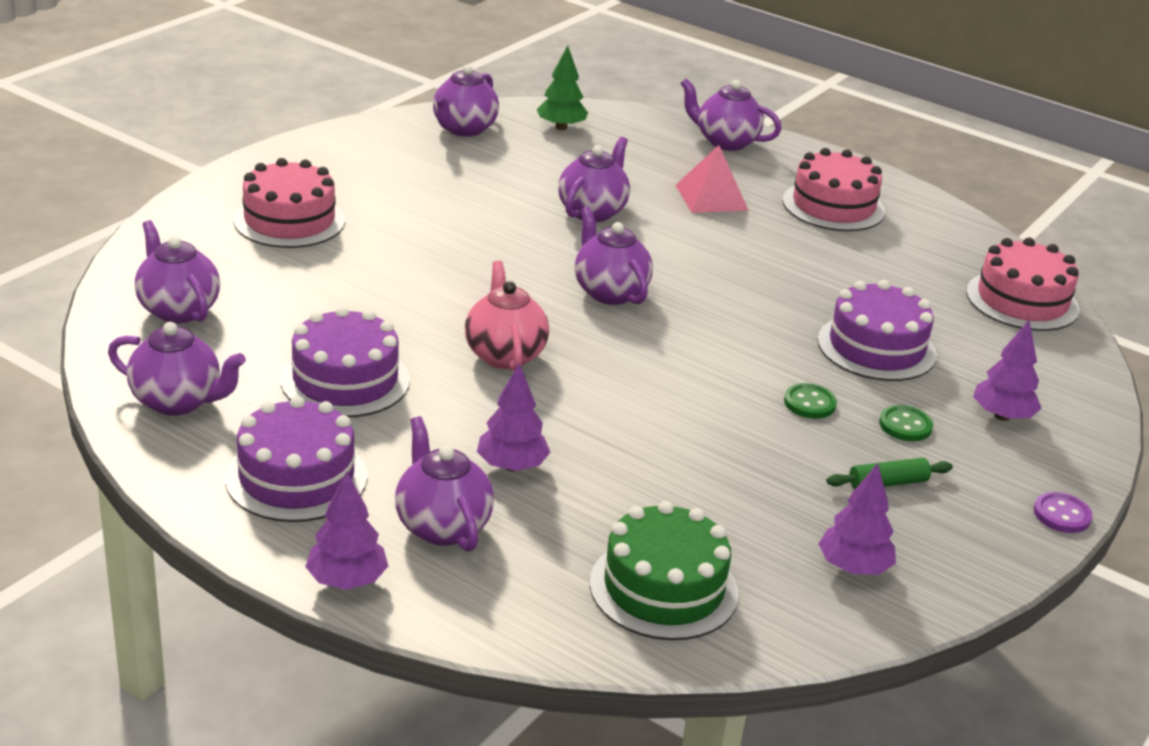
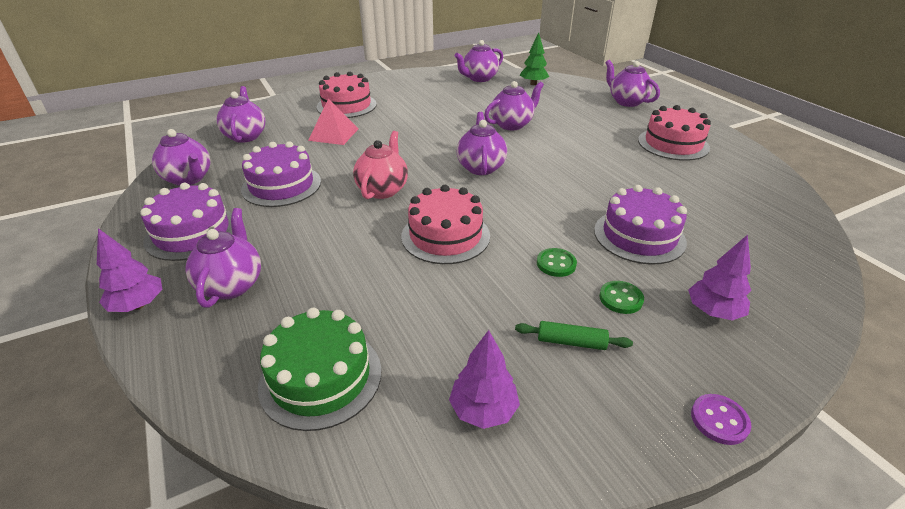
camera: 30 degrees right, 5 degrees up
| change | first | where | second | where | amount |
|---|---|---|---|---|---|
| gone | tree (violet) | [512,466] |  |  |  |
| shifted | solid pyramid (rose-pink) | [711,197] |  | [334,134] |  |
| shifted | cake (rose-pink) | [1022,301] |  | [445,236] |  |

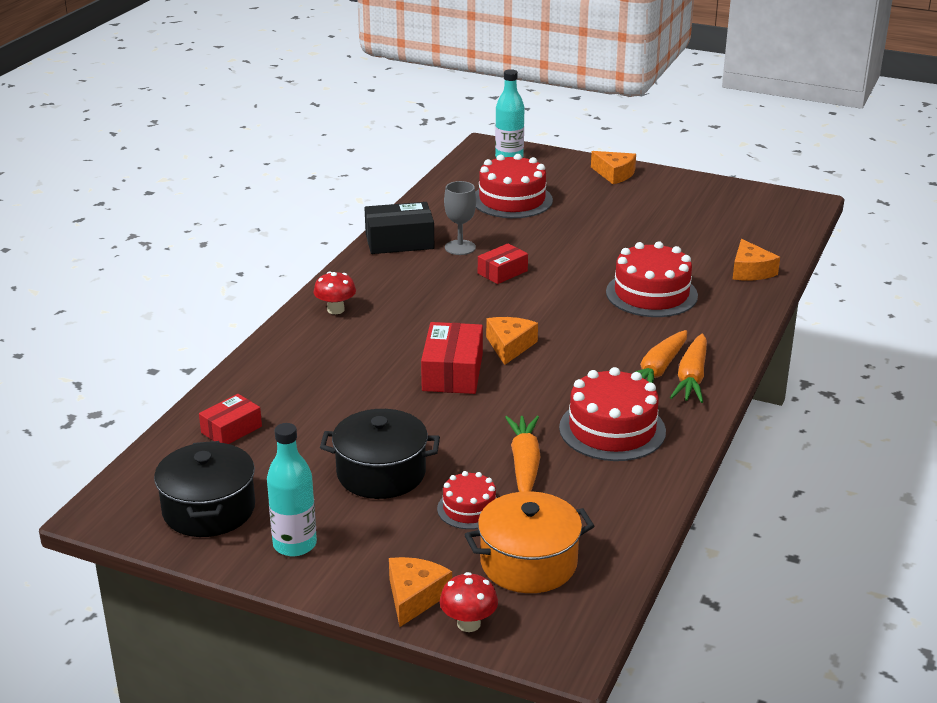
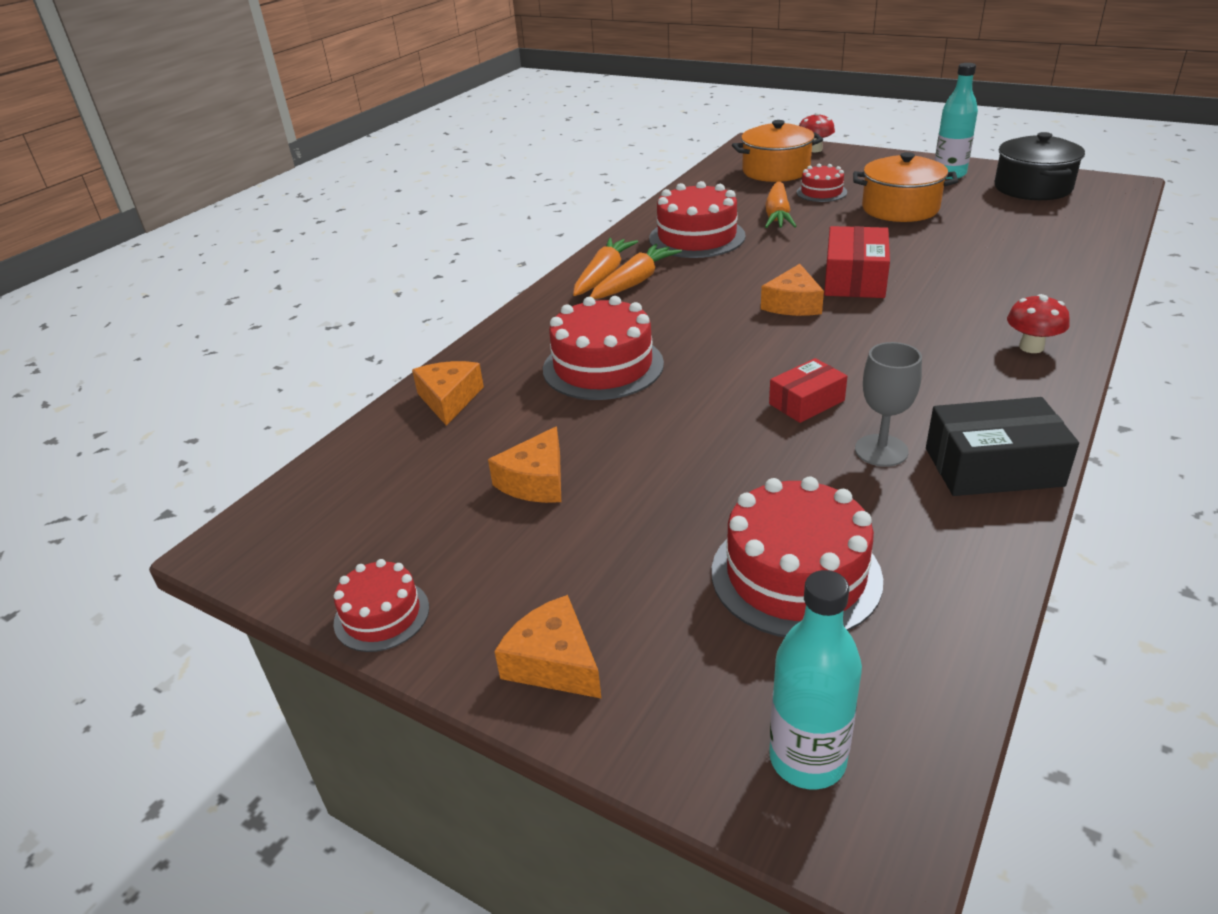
camera: 170 degrees left, 5 degrees up
| change | first | where | second | where | amount |
|---|---|---|---|---|---|
| gone | parcel (red) | [231,429] |  |  |  |
| new |  |  | cake (red) | [381,615] |  |
| shifted | piece of cheese (orange-coloured) | [414,597] |  | [536,481] |  |
| repainted | pot (ebony) | [381,473] | pot (orange-coloured) | [900,208] |  |

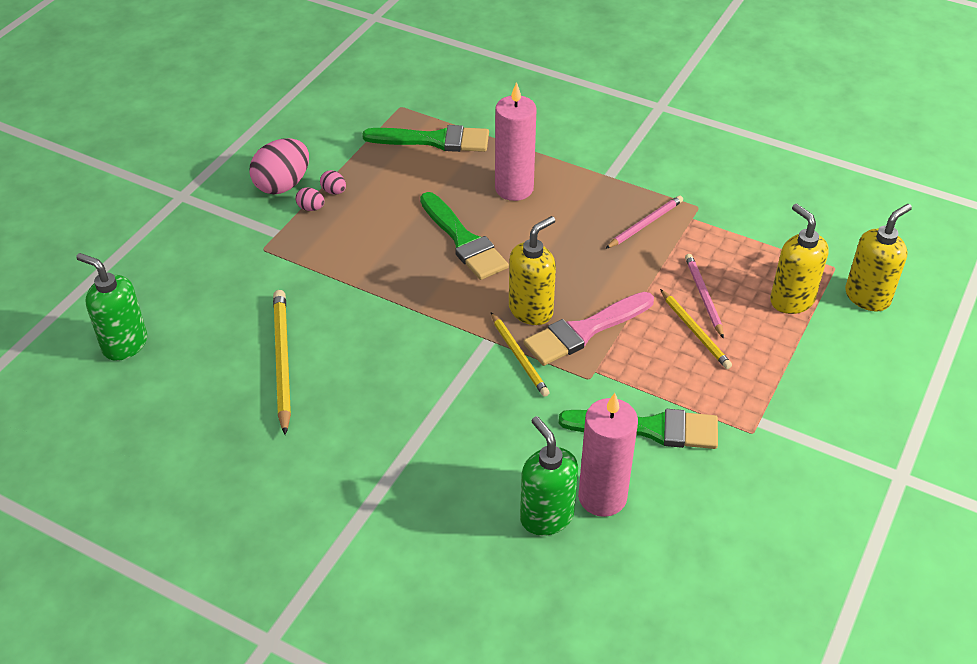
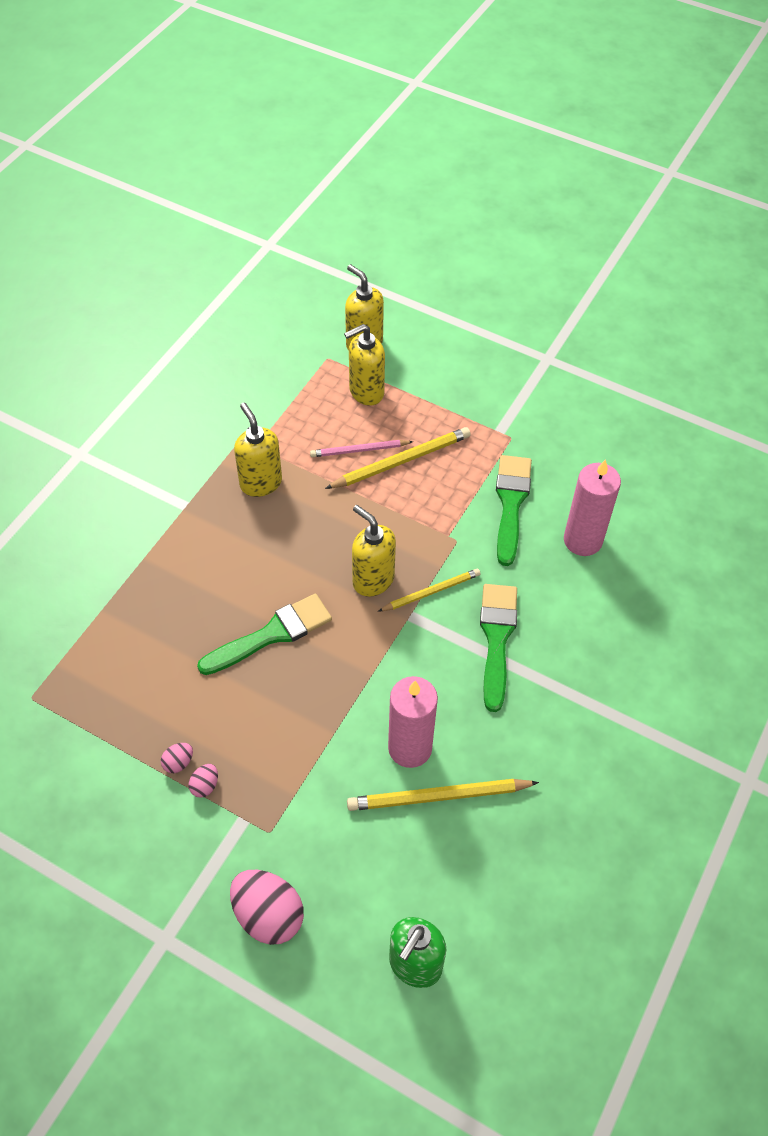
camera: 90 degrees left, 10 degrees up
| change | first | where | second | where | amount |
|---|---|---|---|---|---|
| gone | soap pump (green) | [546,516] |  |  |  |
| gone | paintbrush (rose-pink) | [584,331] |  |  |  |
| shifted | toy egg (rose-pink) | [283,185] |  | [268,915] |  |
| shifted | paintbrush (green) | [434,140] |  | [496,639] |  |
| shifted | wax candle (rose-pink) | [514,189] |  | [410,748] |  |
| swapped | lead pencil (rose-pink) | [645,224] | soap pump (yellow) | [260,483] |  |
| scaled | lead pencil (yellow) | [695,331] |  | [401,461] | x1.54 |

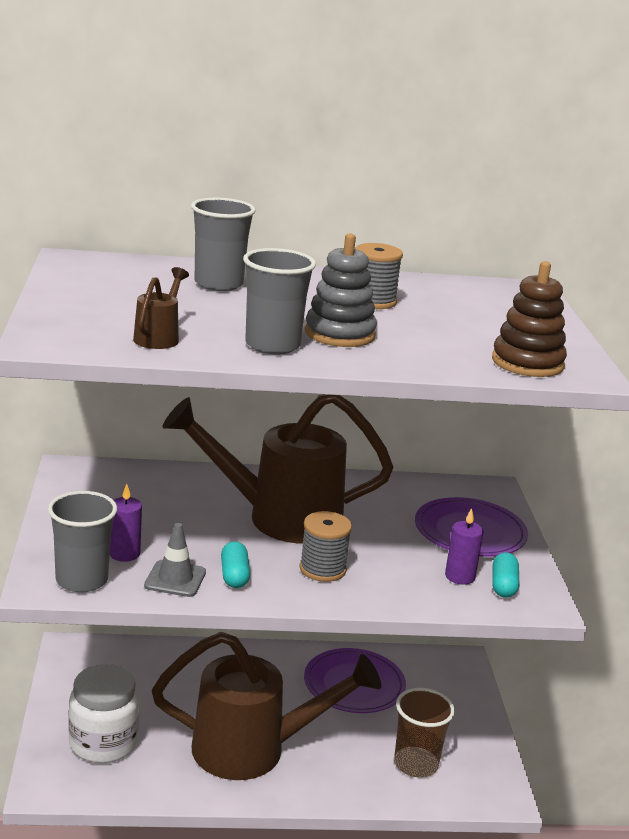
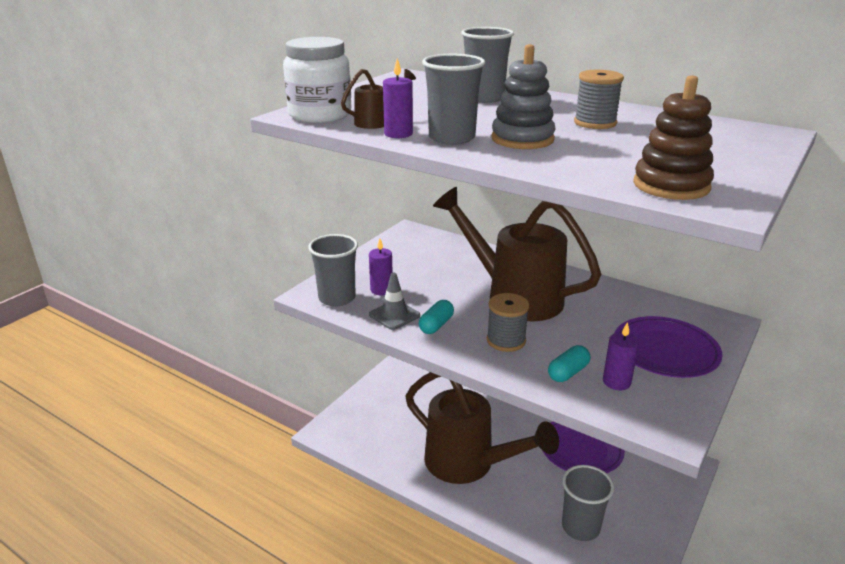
camera: 40 degrees right, 5 degrees up
| change | first | where | second | where | amount |
|---|---|---|---|---|---|
| new |  |  | wax candle (violet) | [398,134] |  |
| shifted | jar (snow-white) | [103,743] |  | [320,115] |  |
| shifted | pill (turquoise) | [503,585] |  | [568,372] |  |
| repainted | tumbler (dark brown) | [416,764] | tumbler (grey) | [580,527] |  |

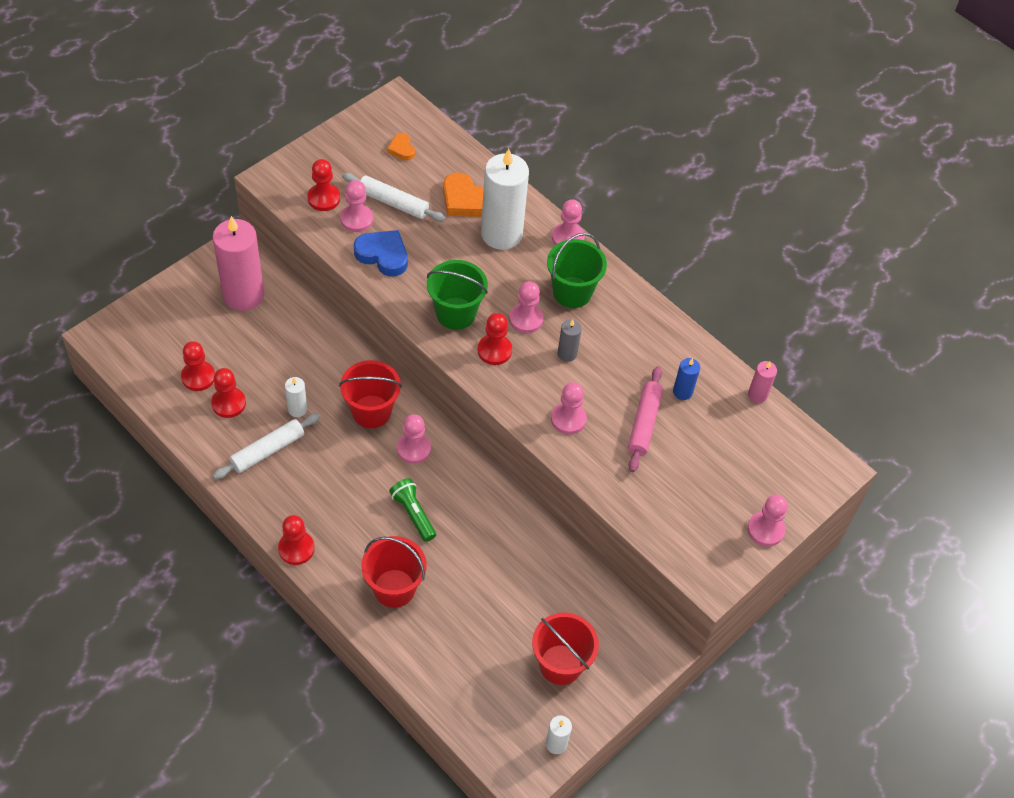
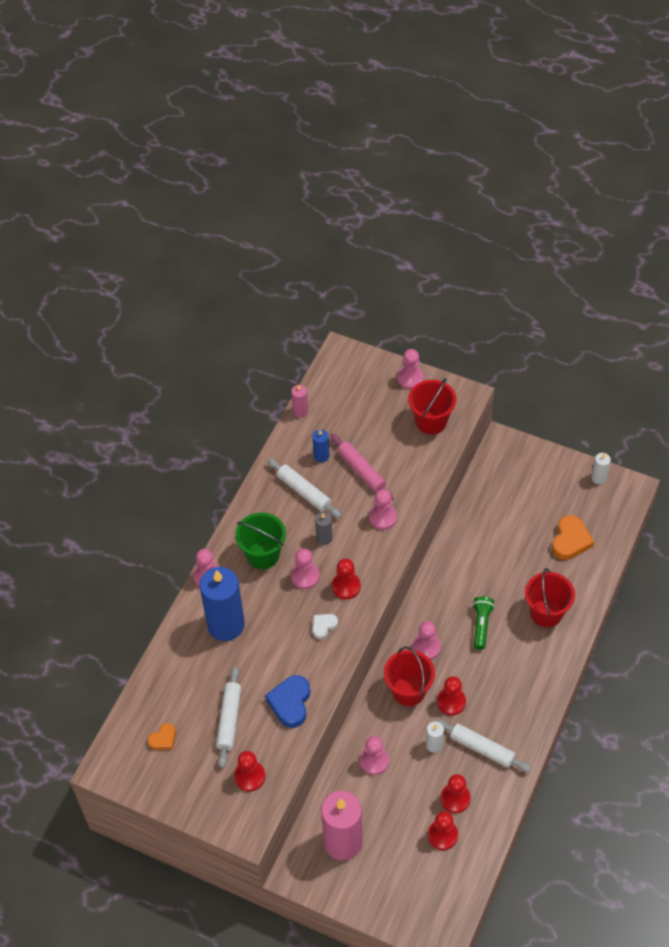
camera: 105 degrees left, 0 degrees up
| change | first | where | second | where | amount |
|---|---|---|---|---|---|
| new |  |  | dough roller (snow-white) | [304,492] |  |
| shifted | game pawn (red) | [296,548] |  | [451,702] |  |
| shifted | game pawn (rose-pink) | [356,219] |  | [374,761] |  |
| shifted | heart shape (orange-coloured) | [465,200] |  | [570,540] |  |
| shifted | pail (red) | [560,664] |  | [431,421] |  |
| swapped | pail (green) | [455,313] | heart shape (snow-white) | [324,626] |  |
| repainted | wax candle (snow-white) | [501,234] | wax candle (royal blue) | [226,625] |  |
| rotated | torch (green) | [413,514] |  | [481,625] | 150 degrees clockwise |
| rotated | dough roller (rose-pink) | [644,423] |  | [361,471] | 60 degrees clockwise |

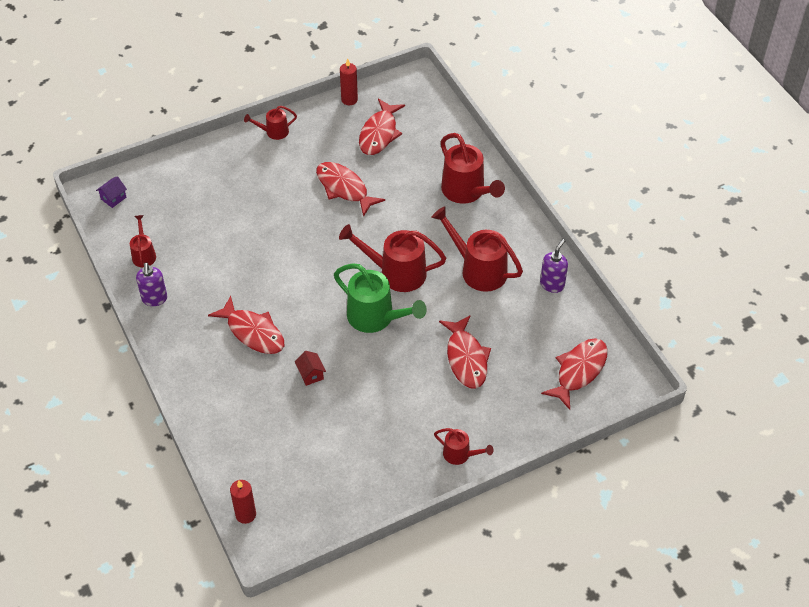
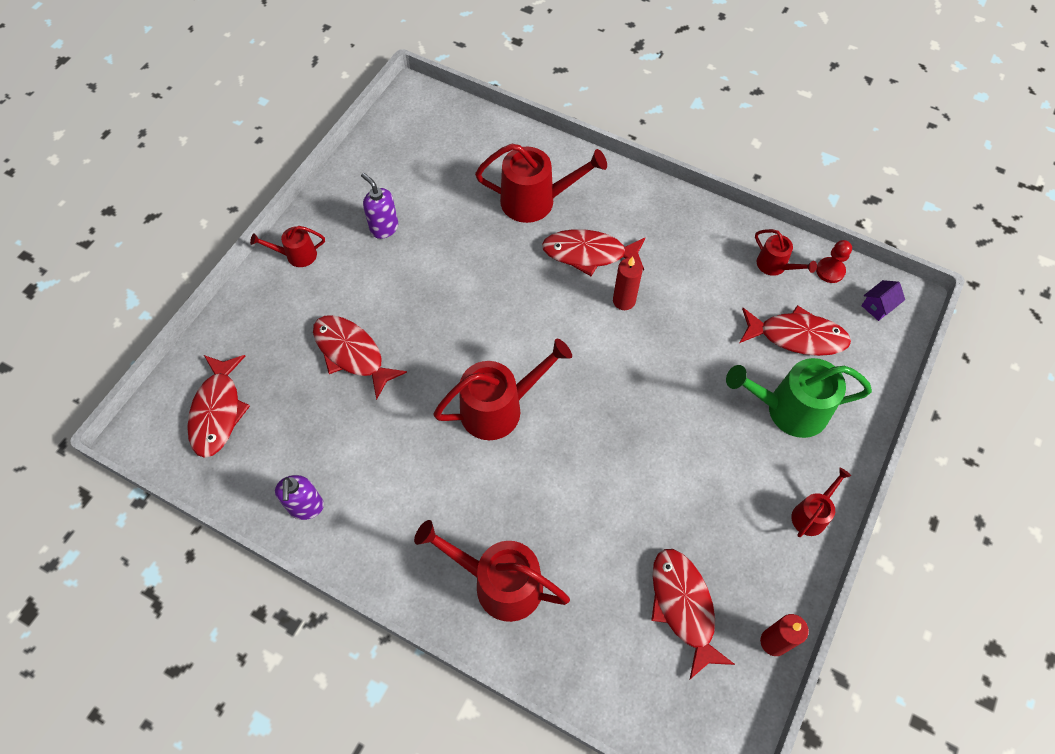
camera: 145 degrees right, 10 degrees up
| change | first | where | second | where | amount |
|---|---|---|---|---|---|
| gone | toy house (red) | [311,374] |  |  |  |
| new |  |  | game pawn (red) | [830,271] |  |
| shifted | soap pump (violet) | [154,299] |  | [384,228] |  |
| shifted | wax candle (red) | [245,514] |  | [624,301] |  |
| shifted | fish figure (red) | [344,188] |  | [797,336] |  |
| shifted | sprinkling can (green) | [376,317] |  | [788,409] |  |
| shifted | sprinkling can (red) | [478,269] |  | [536,201] |  |
| rotated | toy house (violet) | [113,198] |  | [877,306] | 45 degrees clockwise |

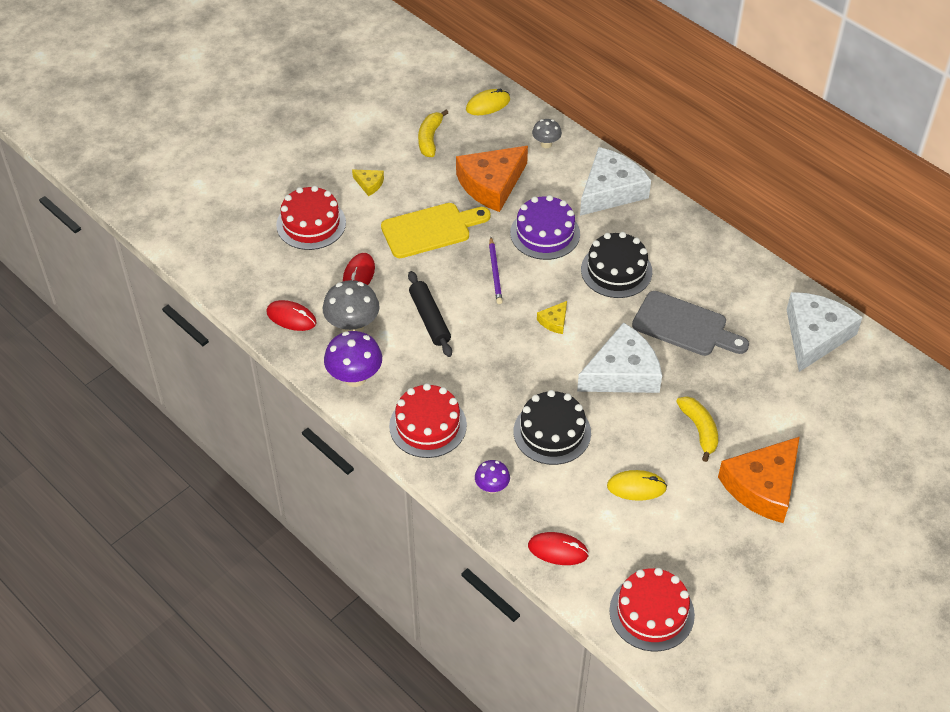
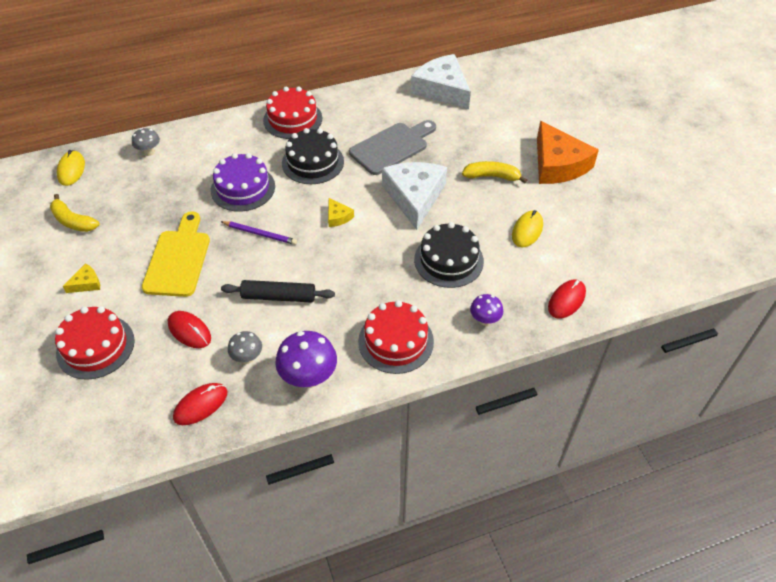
camera: 65 degrees left, 0 degrees up
| change | first | where | second | where | amount |
|---|---|---|---|---|---|
| gone | piece of cheese (orange-coloured) | [491,184] |  |  |  |
| gone | piece of cheese (snow-white) | [610,190] |  |  |  |
| shifted | cake (red) | [651,612] |  | [292,119] |  |
| scaled | toadstool (grey) | [353,326] |  | [247,358] | x0.58 |

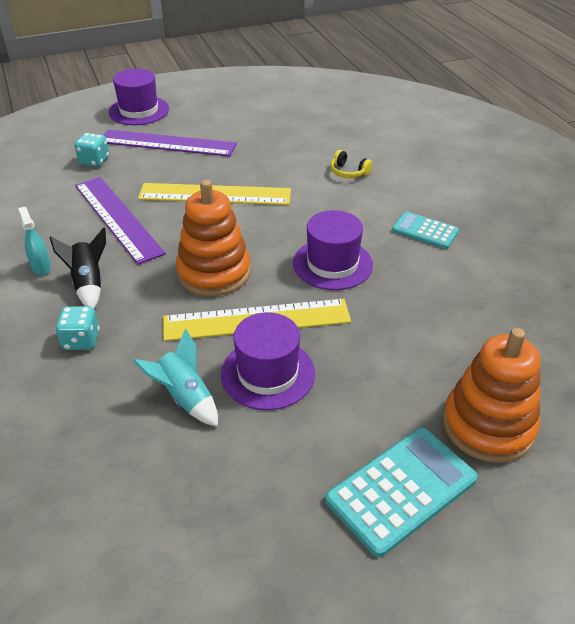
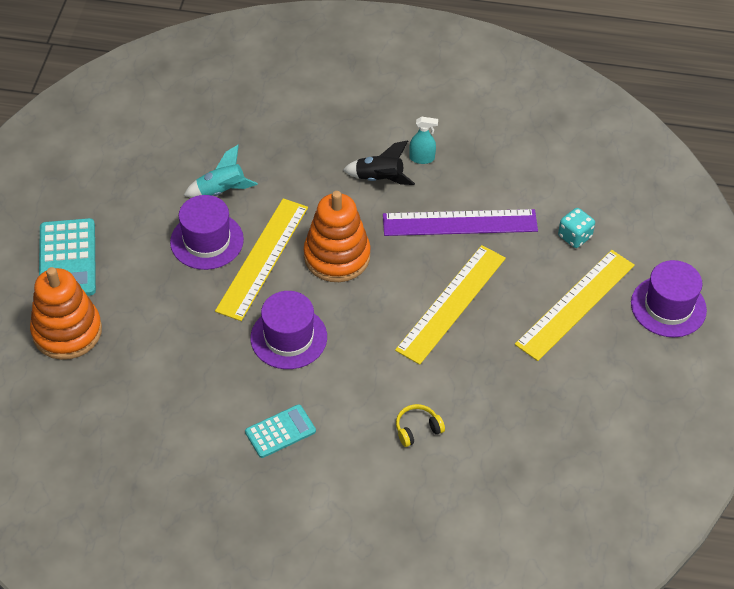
camera: 120 degrees right, 10 degrees up
| change | first | where | second | where | amount |
|---|---|---|---|---|---|
| gone | die (turquoise) | [81,340] |  |  |  |
| repainted | measuring stick (violet) | [167,143] | measuring stick (yellow) | [576,304] |  |

